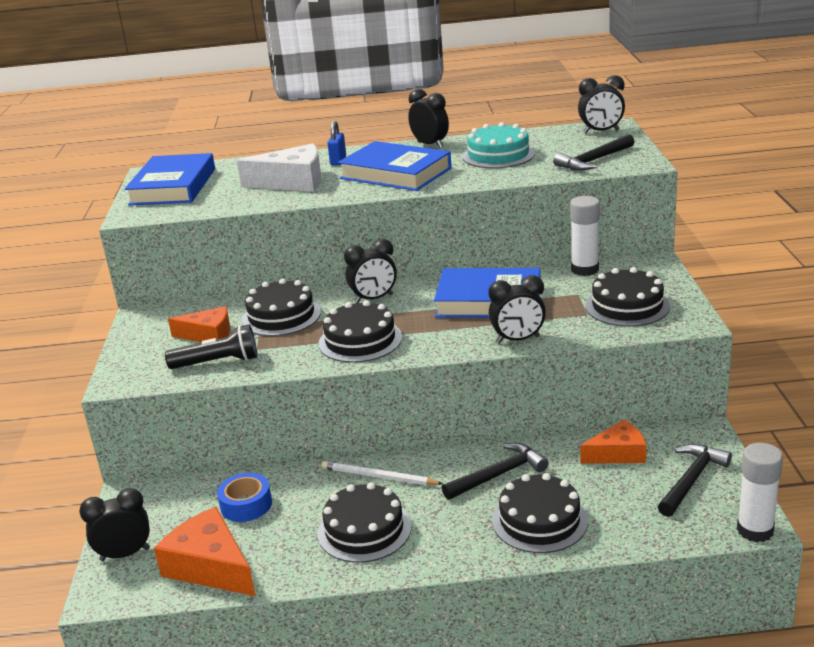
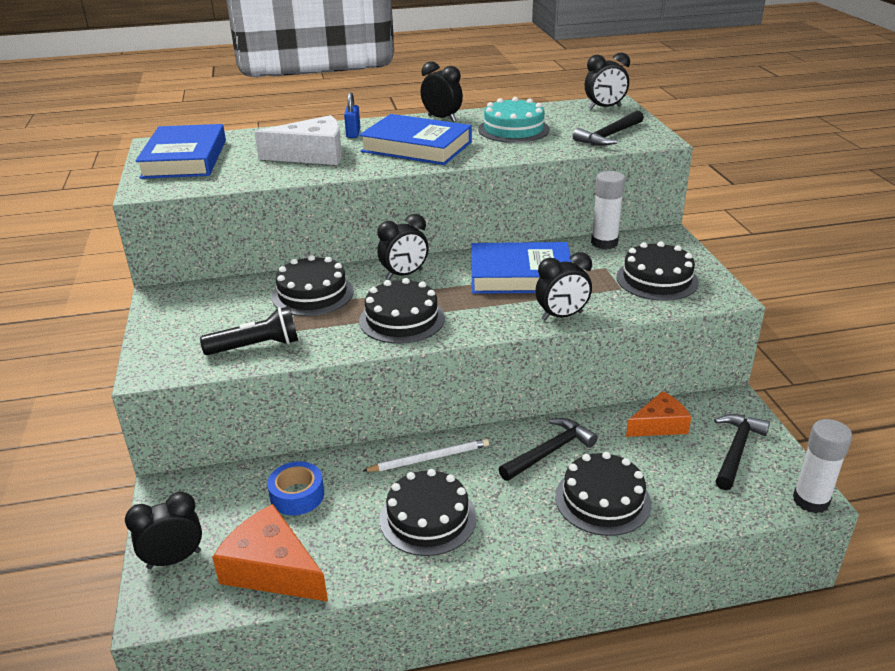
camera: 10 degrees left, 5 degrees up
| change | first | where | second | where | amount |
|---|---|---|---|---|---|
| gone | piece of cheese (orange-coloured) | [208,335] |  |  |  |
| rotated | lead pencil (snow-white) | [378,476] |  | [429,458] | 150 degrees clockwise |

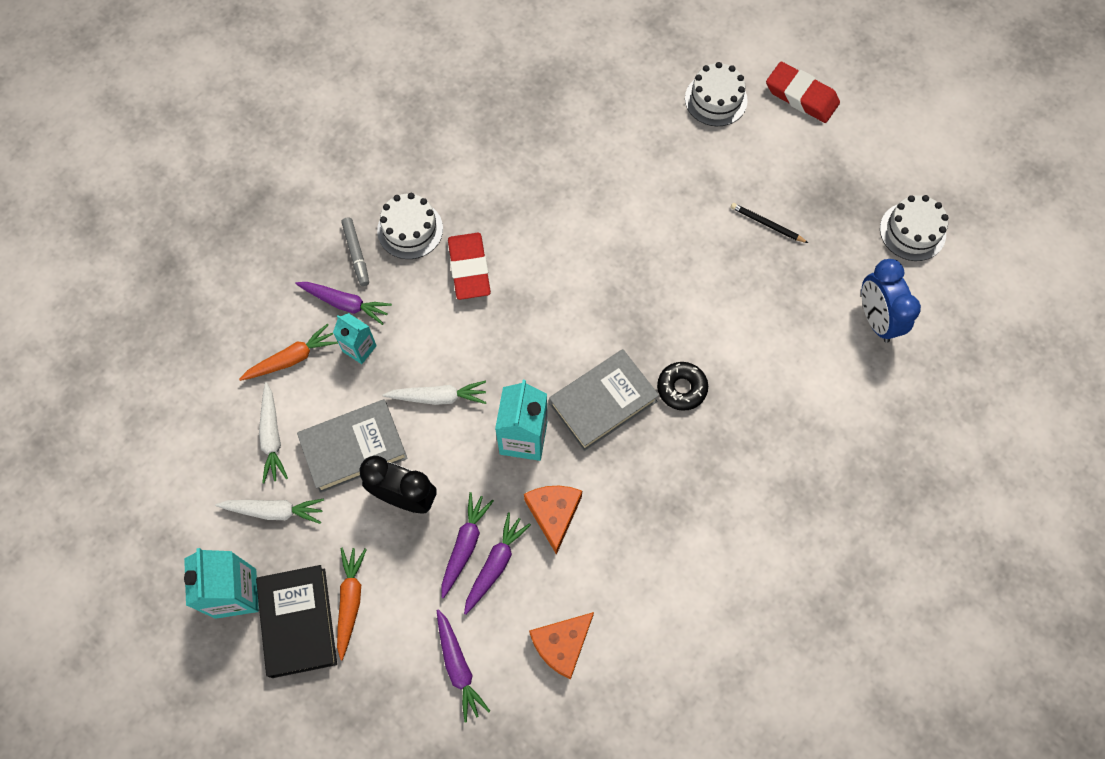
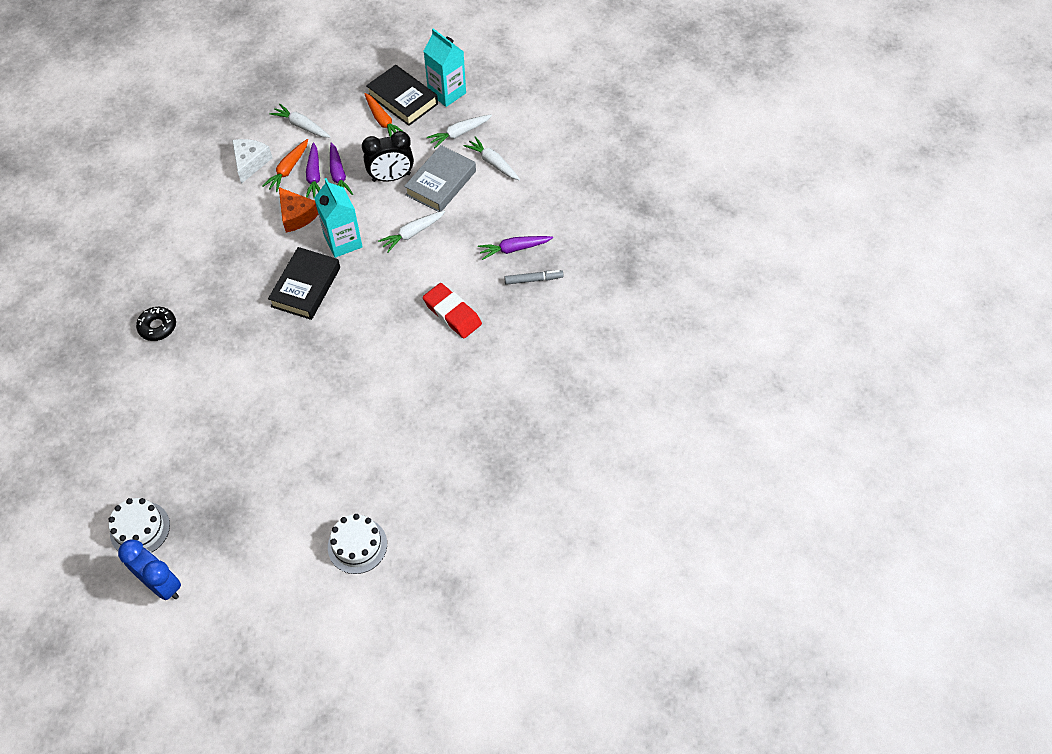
camera: 145 degrees right, 10 degrees down
| change | first | where | second | where | amount |
|---|---|---|---|---|---|
| gone | juice carton (turquoise) | [359,348] |  |  |  |
| gone | cake (snow-white) | [410,229] |  |  |  |
| gone | lead pencil (ebony) | [767,224] |  |  |  |
| gone | pencil eraser (red) | [801,96] |  |  |  |
| shifted | carrot (orange-coloured) | [291,359] |  | [288,169] |  |
| shifted | doughnut (ebony) | [681,388] |  | [157,327] |  |
| shifted | bedside clock (royal blue) | [876,319] |  | [161,584] |  |
| repainted | carrot (violet) | [458,666] | carrot (snow-white) | [302,126] |  |
| repainted | piece of cheese (orange-coloured) | [562,645] | piece of cheese (snow-white) | [250,163] |  |
| repainted | hardback (grey) | [603,402] | hardback (ebony) | [306,287] |  |
| rotated | marker pen (grey) | [356,254] |  | [533,280] | 135 degrees clockwise |

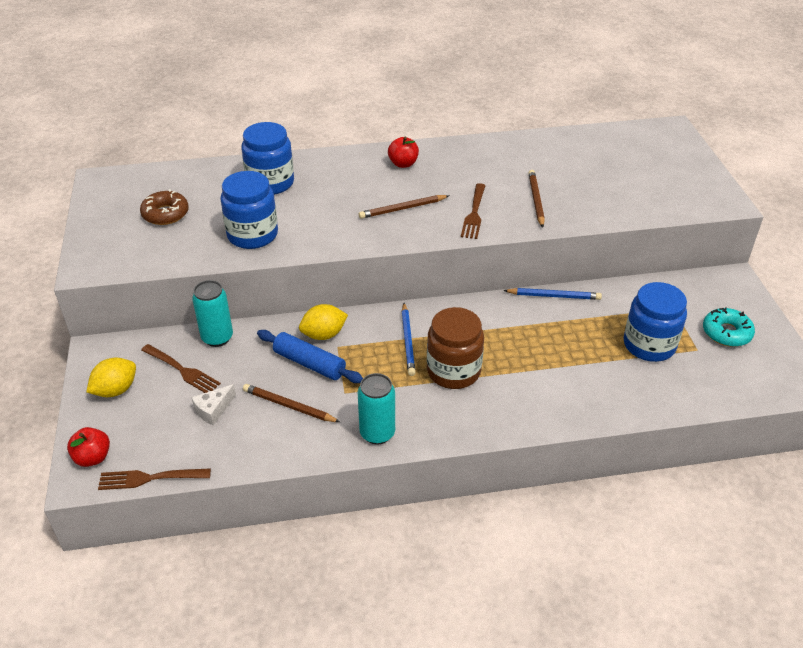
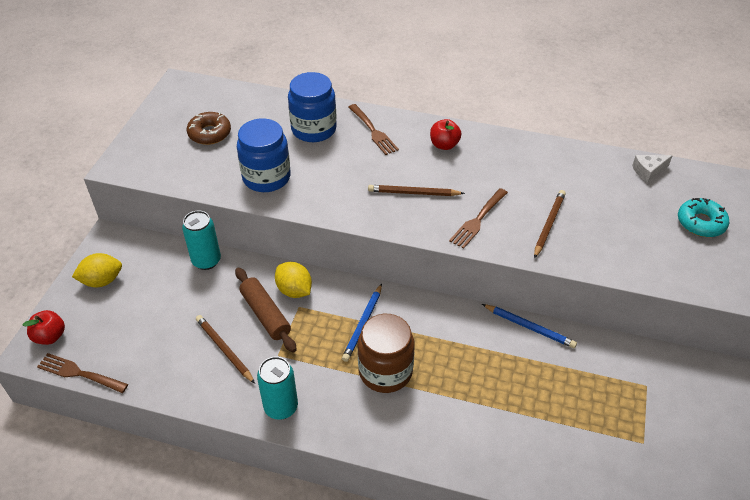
camera: 25 degrees right, 5 degrees up
| change | first | where | second | where | amount |
|---|---|---|---|---|---|
| gone | jar (royal blue) | [649,345] |  |  |  |
| shifted | table fork (dark brown) | [182,370] |  | [373,131] |  |
| shifted | piece of cheese (snow-white) | [213,410] |  | [648,171] |  |
| shifted | doughnut (turquoise) | [726,333] |  | [701,223] |  |
| repainted | dough roller (royal blue) | [309,363] | dough roller (dark brown) | [265,314] |  |
| rotated | toy lemon (yellow) | [324,335] |  | [294,290] | 45 degrees clockwise |

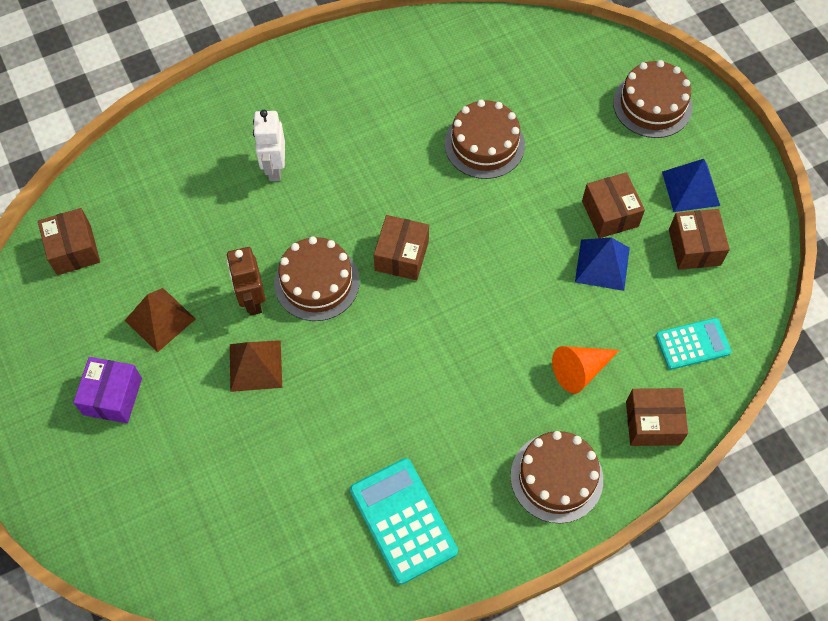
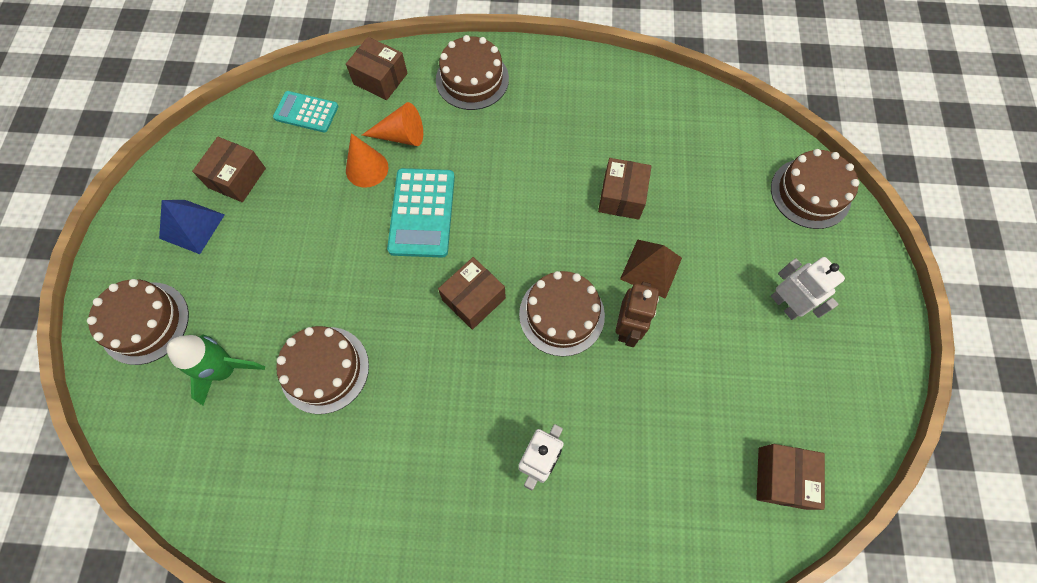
camera: 150 degrees left, 5 degrees up
| change | first | where | second | where | amount |
|---|---|---|---|---|---|
| gone | solid pyramid (dark brown) | [160,319] |  |  |  |
| gone | solid pyramid (royal blue) | [602,265] |  |  |  |
| new |  |  | spaceship (green) | [225,370] |  |
| new |  |  | cone shape (orange-coloured) | [367,168] |  |
| new |  |  | cake (dark brown) | [810,193] |  |
| shifted | calculator (turquoise) | [403,521] |  | [422,213] |  |
| shifted | parcel (dark brown) | [610,213] |  | [621,197] |  |
| swapped | parcel (violet) | [112,396] | robot (snow-white) | [785,304] |  |

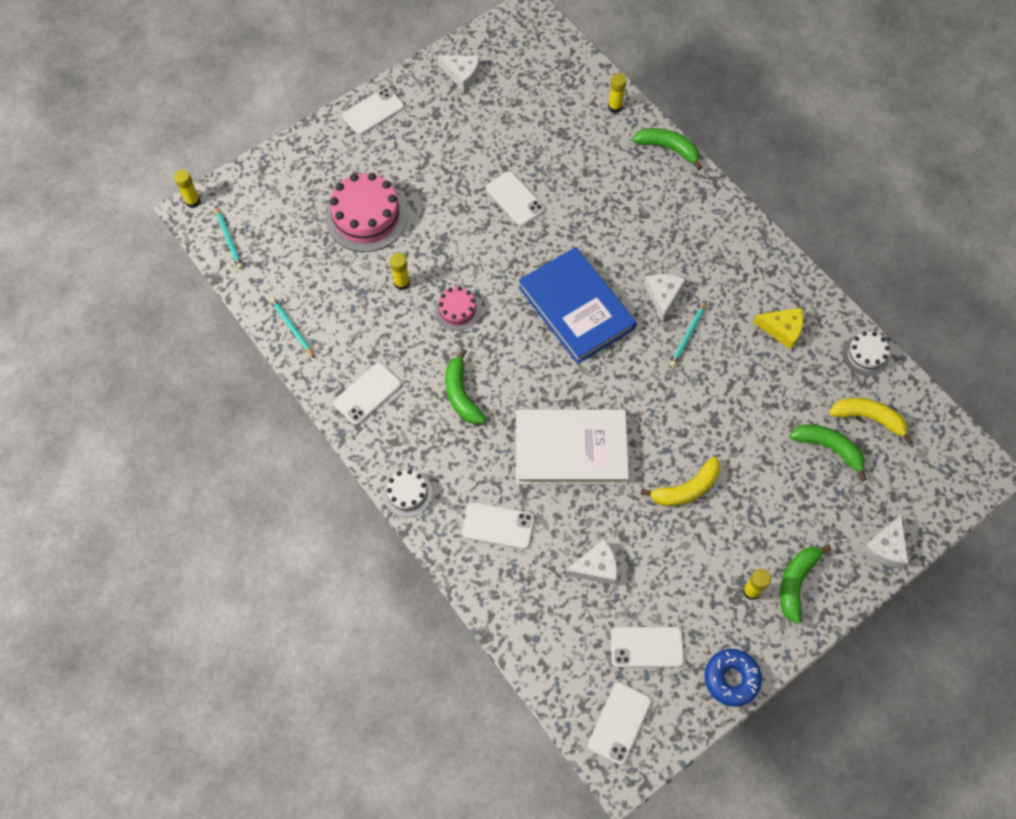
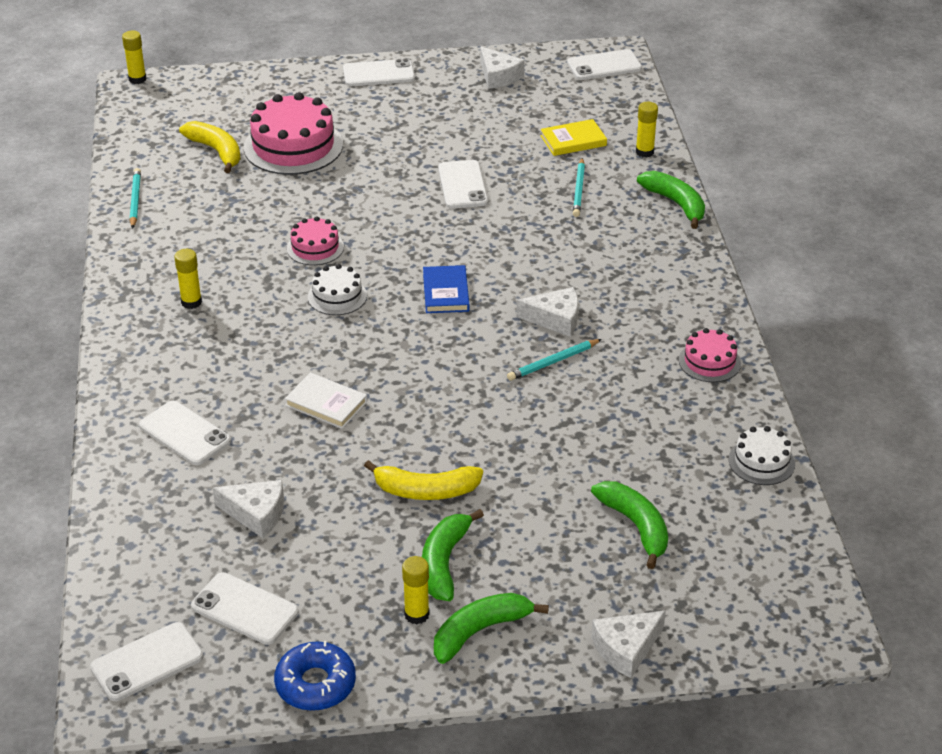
camera: 30 degrees right, 25 degrees down
| change | first | where | second | where | amount |
|---|---|---|---|---|---|
| gone | piece of cheese (yellow) | [782,329] |  |  |  |
| new |  |  | hardback (yellow) | [573,140] |  |
| new |  |  | cake (rose-pink) | [709,361] |  |
| shifted | lead pencil (turquoise) | [229,239] |  | [579,190] |  |
| shifted | mobile phone (snow-white) | [367,394] |  | [604,66] |  |
| shifted | cake (snow-white) | [407,493] |  | [337,296] |  |
| shifted | stick of glue (yellow) | [402,283] |  | [191,302] |  |
| shifted | toy banana (green) | [461,394] |  | [444,562] |  |
| shifted | toy banana (yellow) | [868,418] |  | [216,151] |  |
| rotated | piece of cheese (snow-white) | [663,296] |  | [555,319] | 60 degrees clockwise |
| scaled | hardback (snow-white) | [570,449] |  | [326,404] | x0.47 |
| scaled | hardback (royal blue) | [576,308] |  | [445,292] | x0.47 |

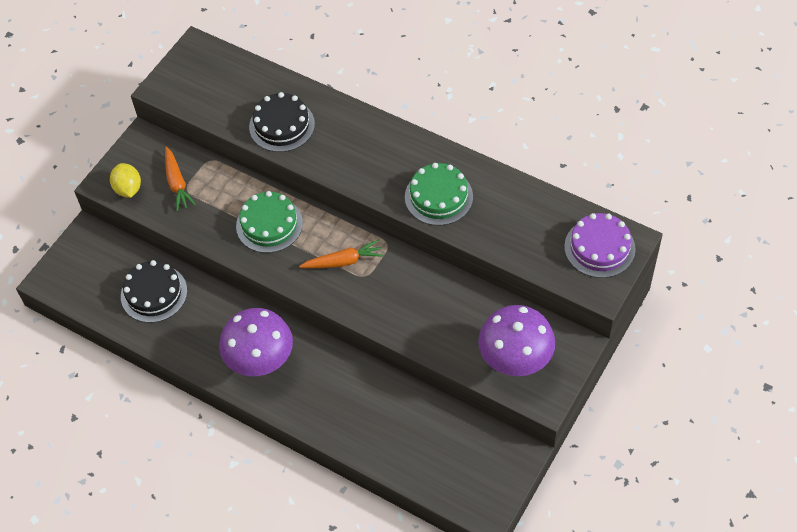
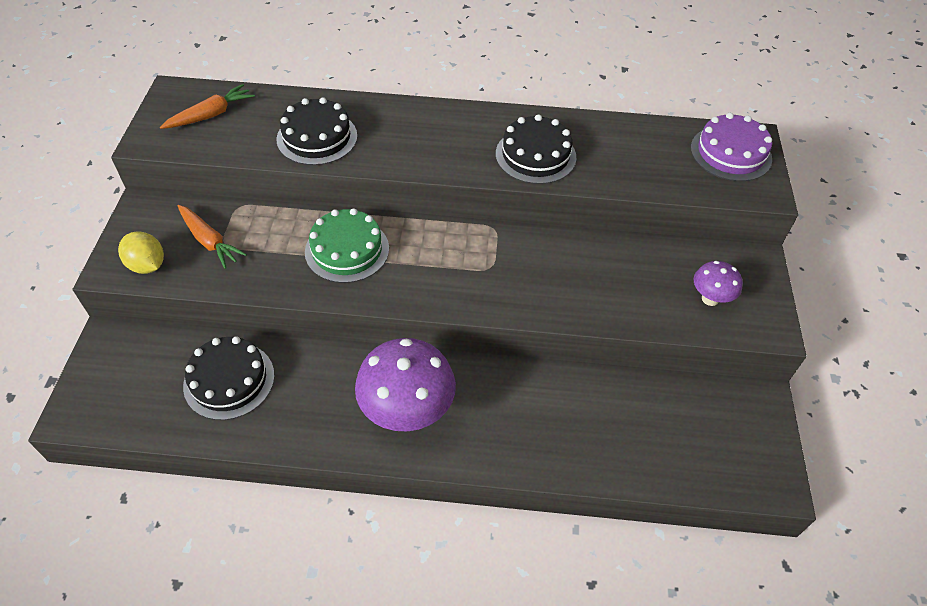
camera: 30 degrees left, 5 degrees down
| change | first | where | second | where | amount |
|---|---|---|---|---|---|
| shifted | carrot (orange-coloured) | [343,261] |  | [211,115] |  |
| repainted | cake (green) | [438,197] | cake (ebony) | [535,155] |  |
| scaled | toadstool (violet) | [515,361] |  | [710,299] | x0.51 |

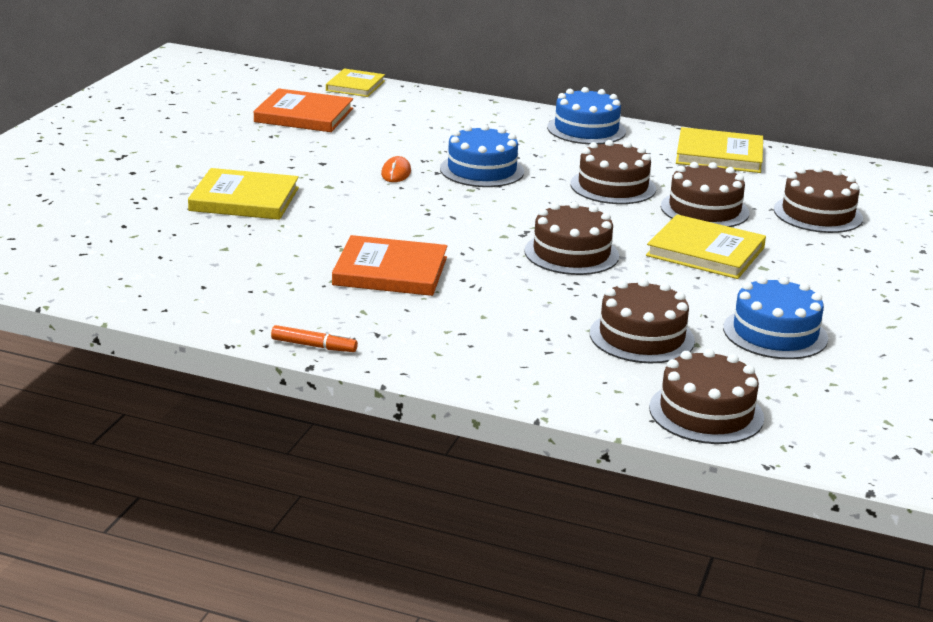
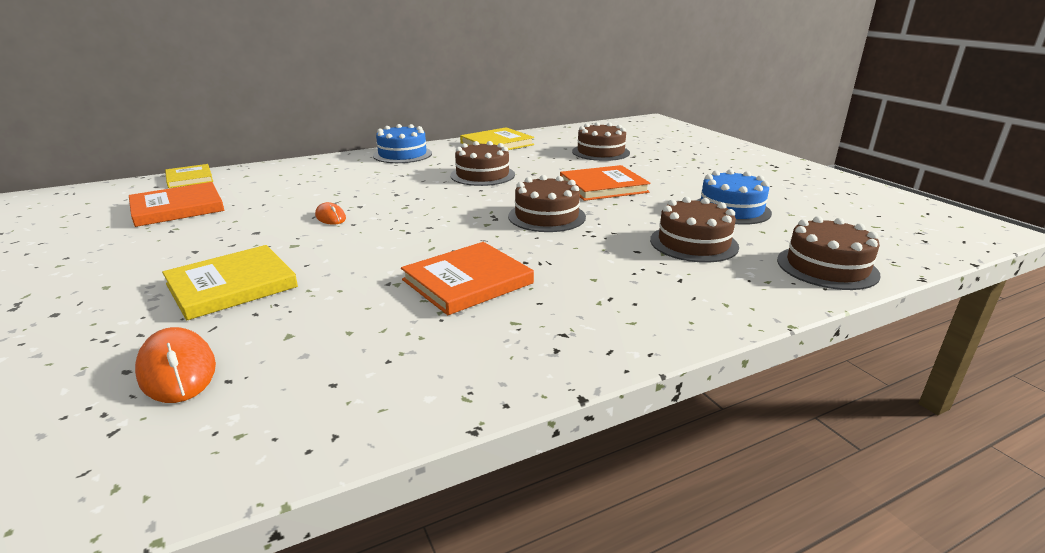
camera: 45 degrees left, 0 degrees up
| change | first | where | second | where | amount |
|---|---|---|---|---|---|
| gone | marker pen (orange-coloured) | [314,346] |  |  |  |
| gone | cake (royal blue) | [482,170] |  |  |  |
| gone | cake (dark brown) | [704,210] |  |  |  |
| new |  |  | computer mouse (orange-coloured) | [177,370] |  |
| repainted | hardback (yellow) | [705,252] | hardback (orange-coloured) | [603,186] |  |

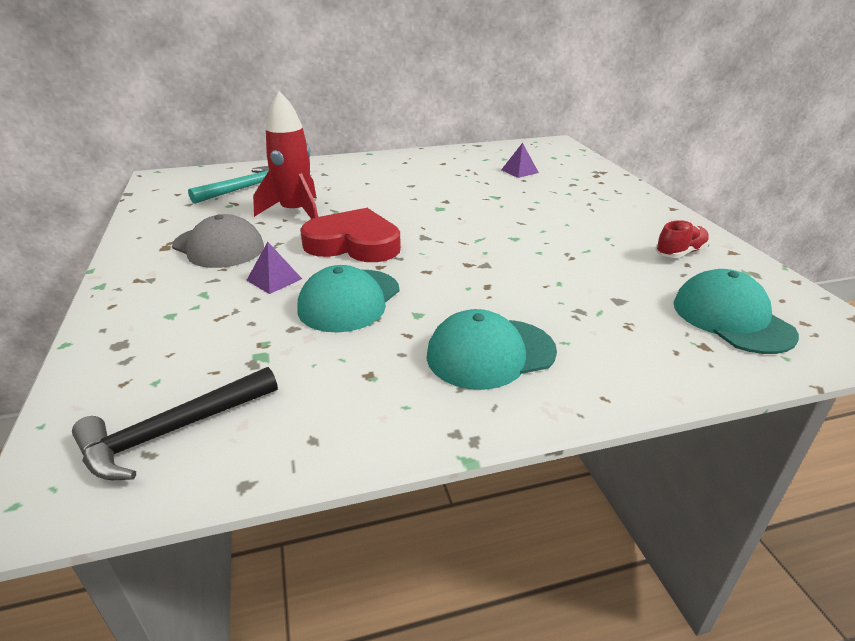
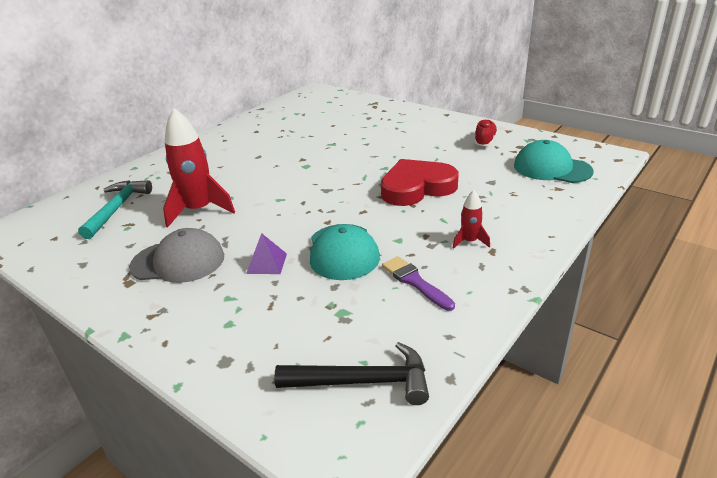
camera: 35 degrees left, 0 degrees up
| change | first | where | second | where | amount |
|---|---|---|---|---|---|
| gone | solid pyramid (violet) | [519,171] |  |  |  |
| new |  |  | paintbrush (violet) | [415,282] |  |
| shifted | heart shape (red) | [354,244] |  | [417,187] |  |
| swapped | peaked cap (turquoise) | [490,353] | spaceship (red) | [470,241] |  |
| rotated | hammer (ebony) | [173,431] |  | [362,381] | 105 degrees counterclockwise |

